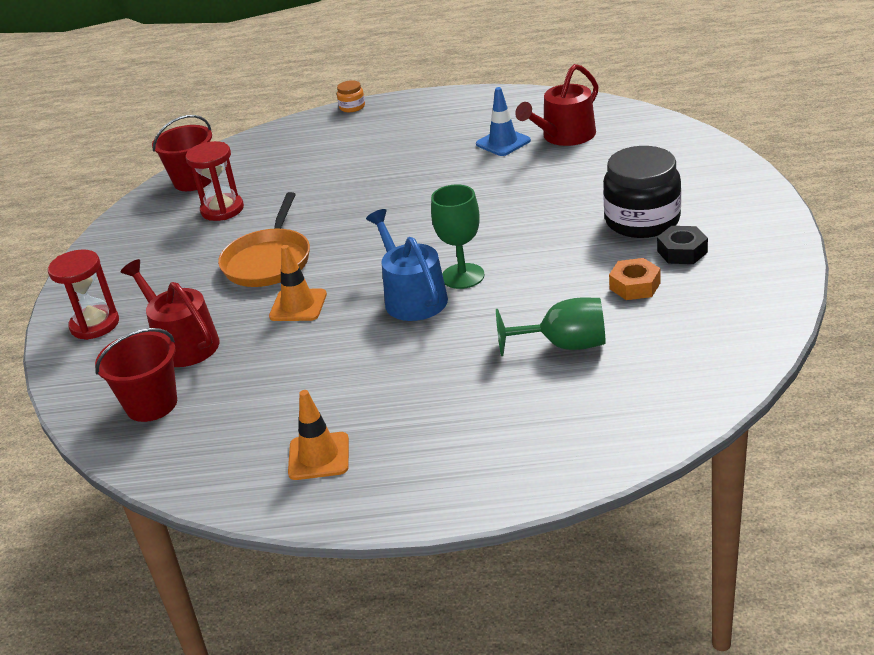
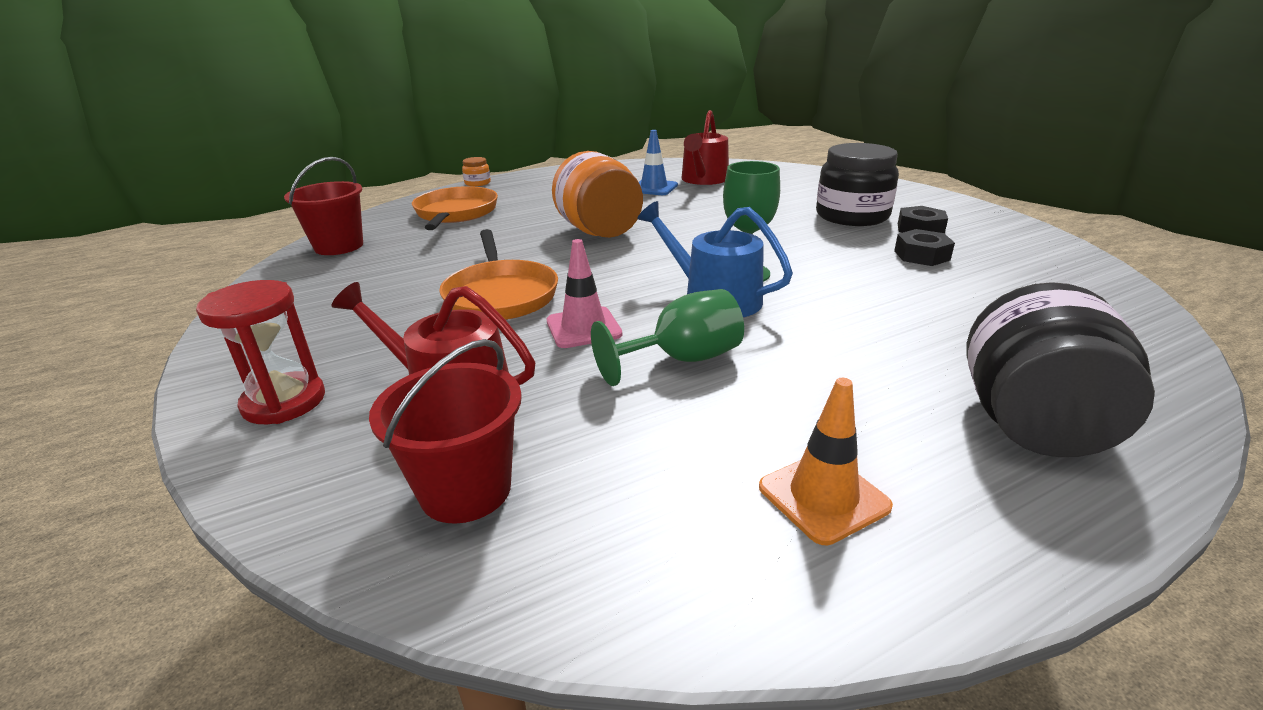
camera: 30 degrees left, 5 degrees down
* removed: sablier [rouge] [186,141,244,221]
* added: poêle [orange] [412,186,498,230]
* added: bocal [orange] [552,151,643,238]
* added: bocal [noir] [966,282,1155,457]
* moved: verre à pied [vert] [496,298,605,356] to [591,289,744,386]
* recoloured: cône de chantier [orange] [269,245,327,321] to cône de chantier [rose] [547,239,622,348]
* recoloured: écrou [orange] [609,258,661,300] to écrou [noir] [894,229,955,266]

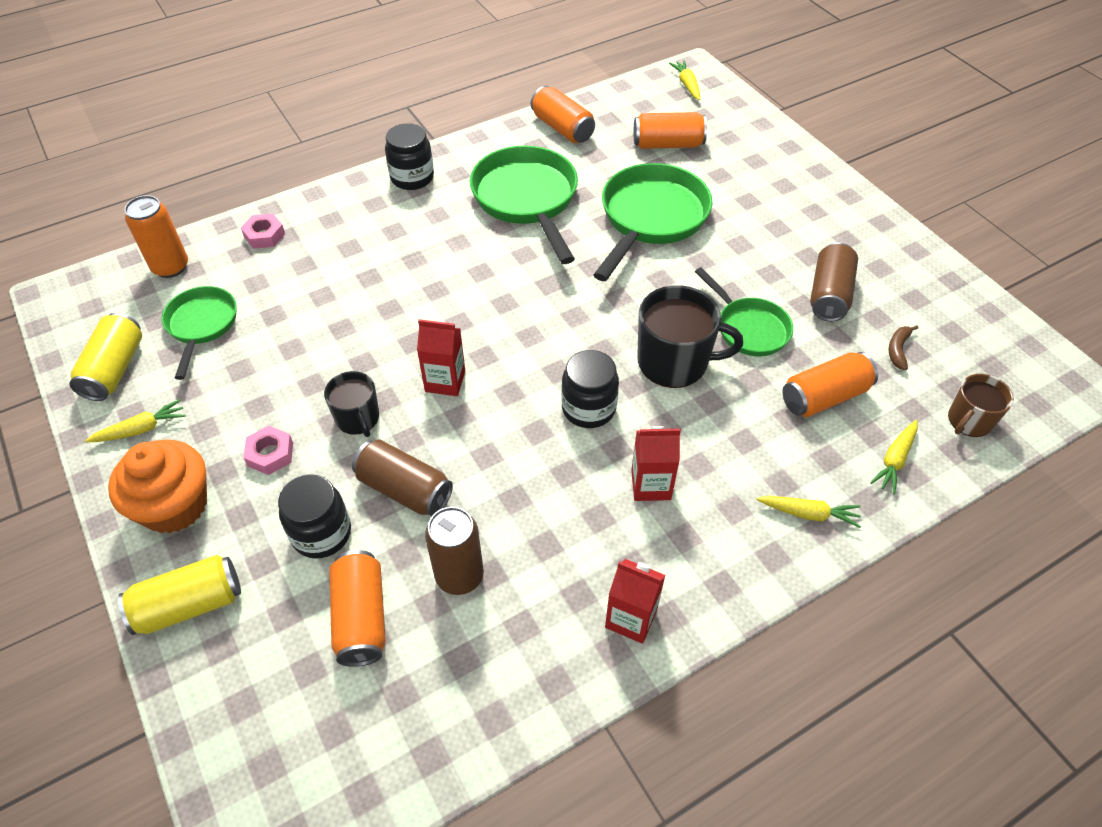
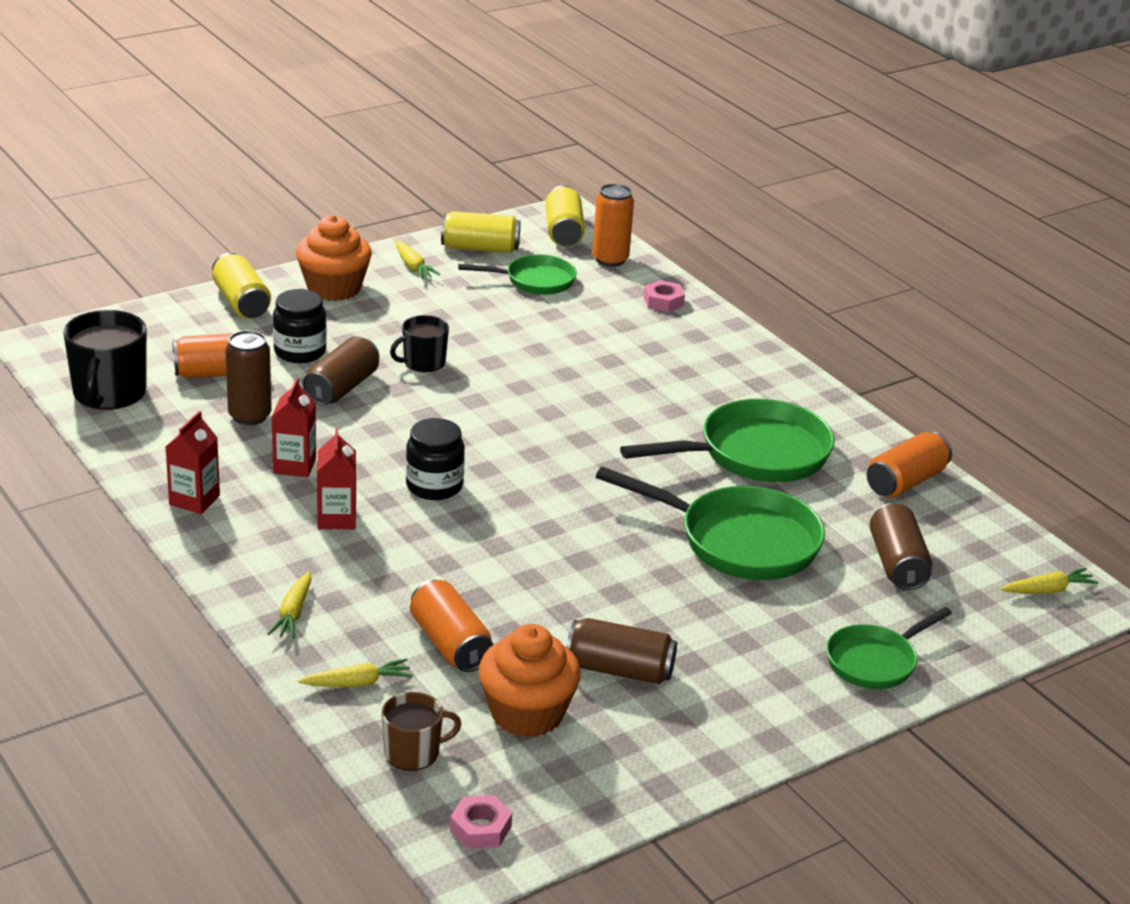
camera: 85 degrees right, 20 degrees down
* removed: bocal [noir] [385,123,434,190]
* added: canette [jaune] [545,185,585,246]
* moved: écrou [rose] [243,426,293,475] to [450,795,512,849]
* moved: brique de lait [rouge] [417,319,465,396] to [271,378,316,477]
* moved: tasse [noir] [637,285,743,388] to [63,310,147,410]
* moved: poêle [vert] [695,267,793,356] to [826,607,952,689]
* replaced: banane [marron] [889,325,918,370] to muffin [orange] [479,624,581,737]
* recoloured: canette [orange] [634,112,707,149] to canette [marron] [869,503,932,590]
* turned: carotte [jaune] [870,420,918,494] = [298,658,412,687] 135 degrees clockwise
* turned: tasse [marron] [948,374,1014,437] = [382,692,461,771] 120 degrees clockwise

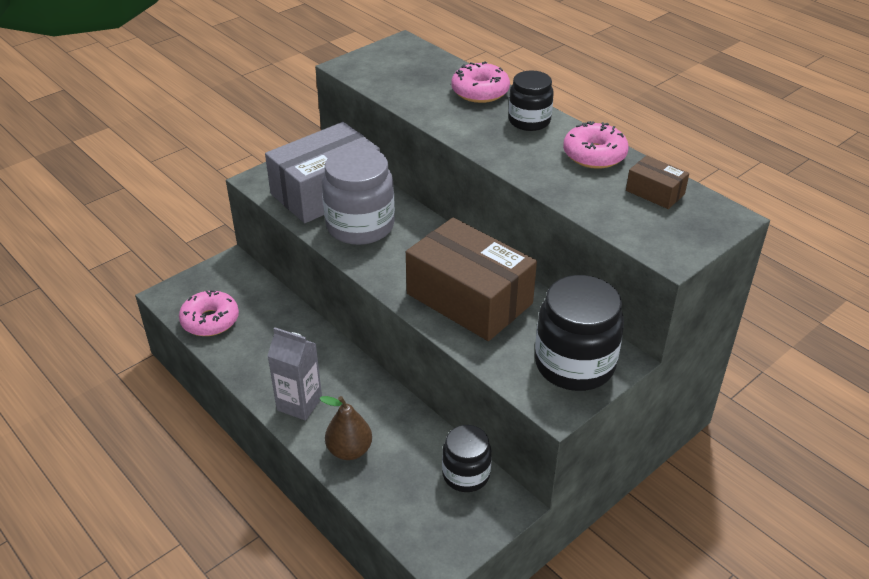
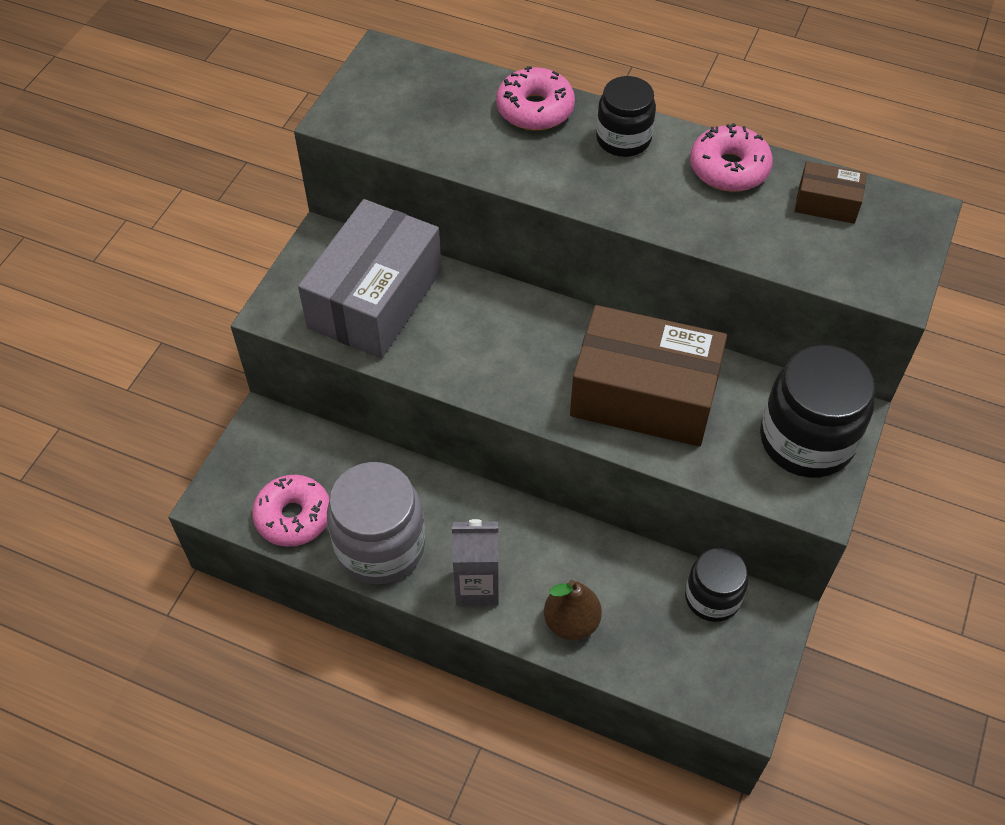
camera: 25 degrees left, 15 degrees up
* moved: bocal [gris] [322,147,395,245] to [327,462,425,584]

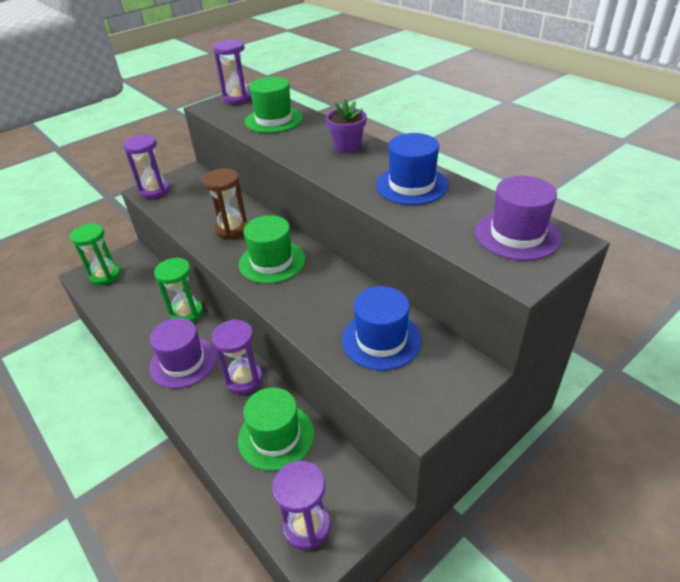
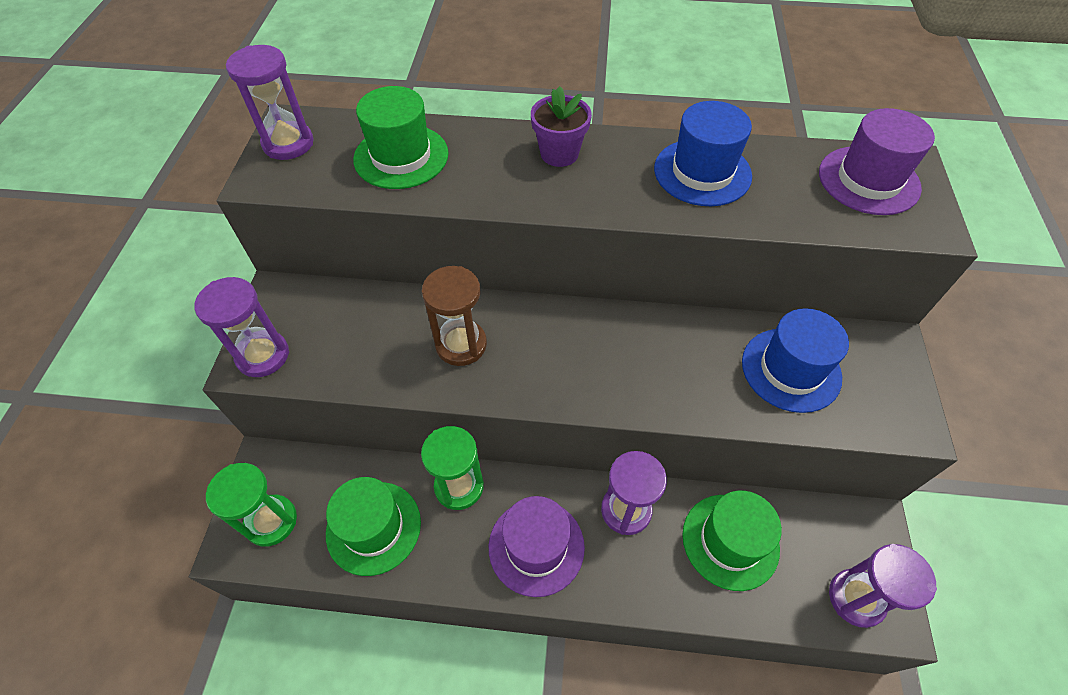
camera: 45 degrees left, 15 degrees up
* moved: chapeau [vert] [239,215,305,284] to [326,477,421,576]

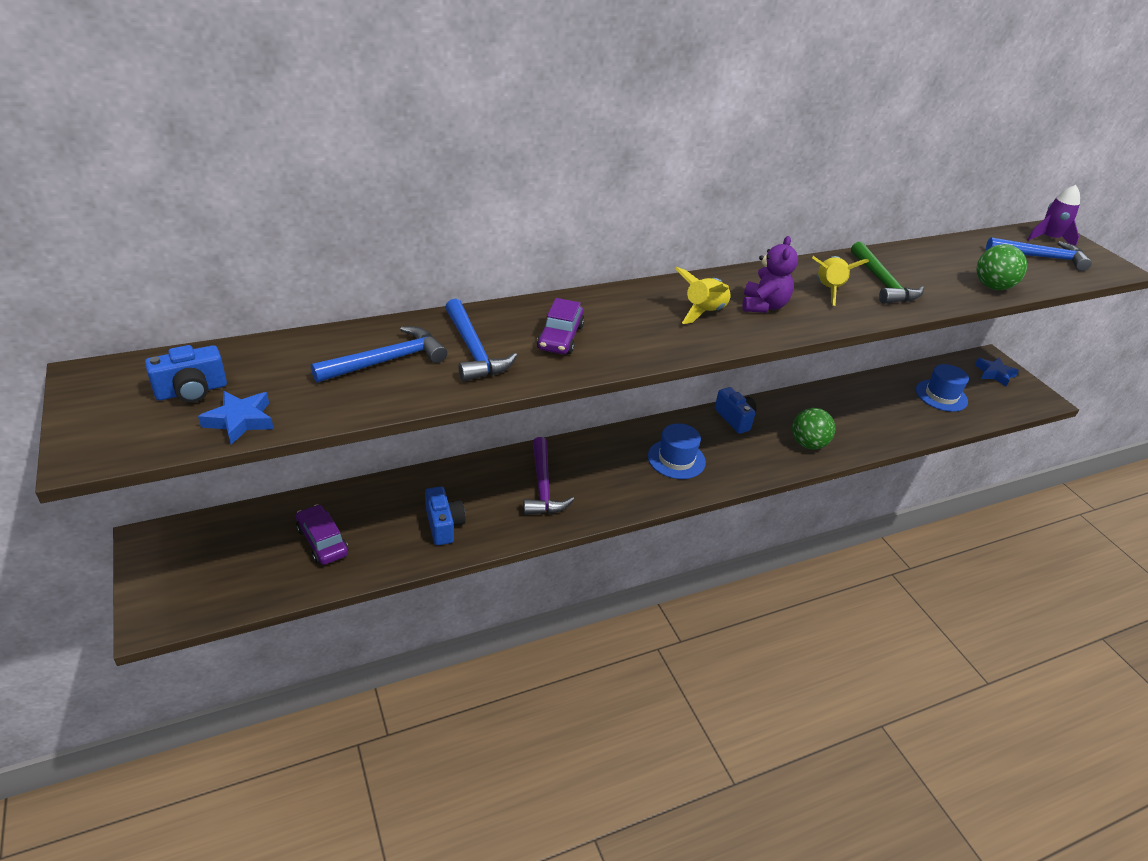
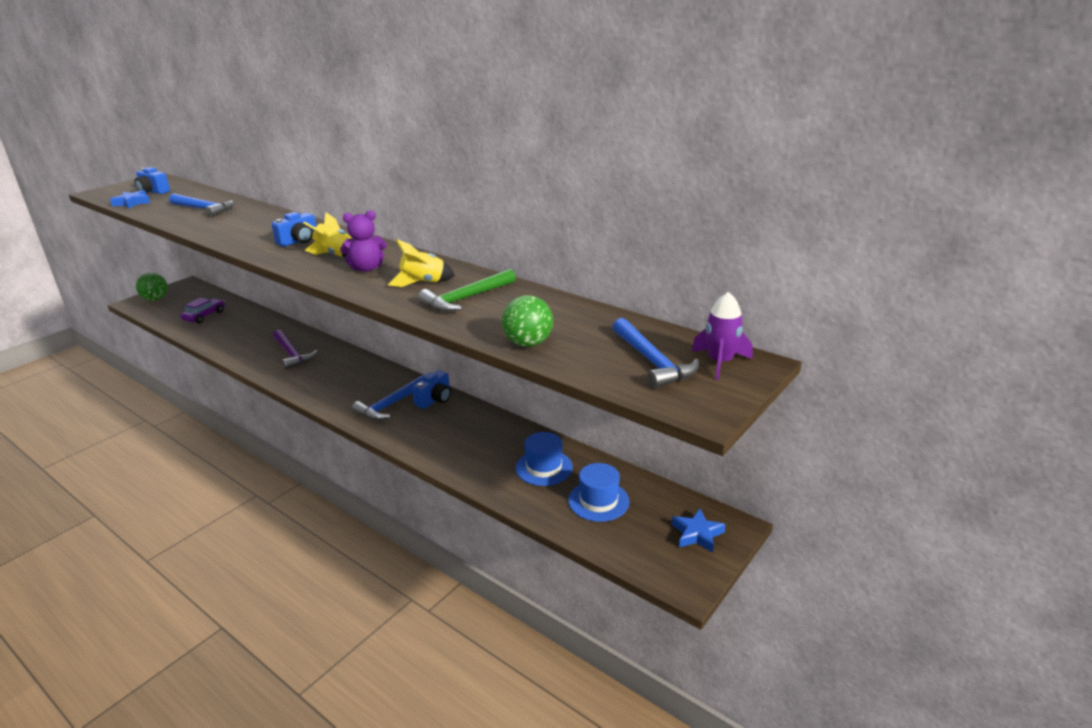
camera: 65 degrees right, 10 degrees down
* removed: voiture [violet] [537,298,584,354]
* moved: appareil photo [bleu] [425,486,466,545] to [271,212,316,247]
* moved: marteau [bleu] [445,299,517,382] to [352,374,425,420]
* moved: chapeau [bleu] [648,423,706,479] to [515,432,573,486]
* moved: balle [vert] [792,408,835,449] to [136,273,168,301]
* turned: marteau [violet] [523,437,574,515] = [273,329,318,370] 90 degrees counterclockwise

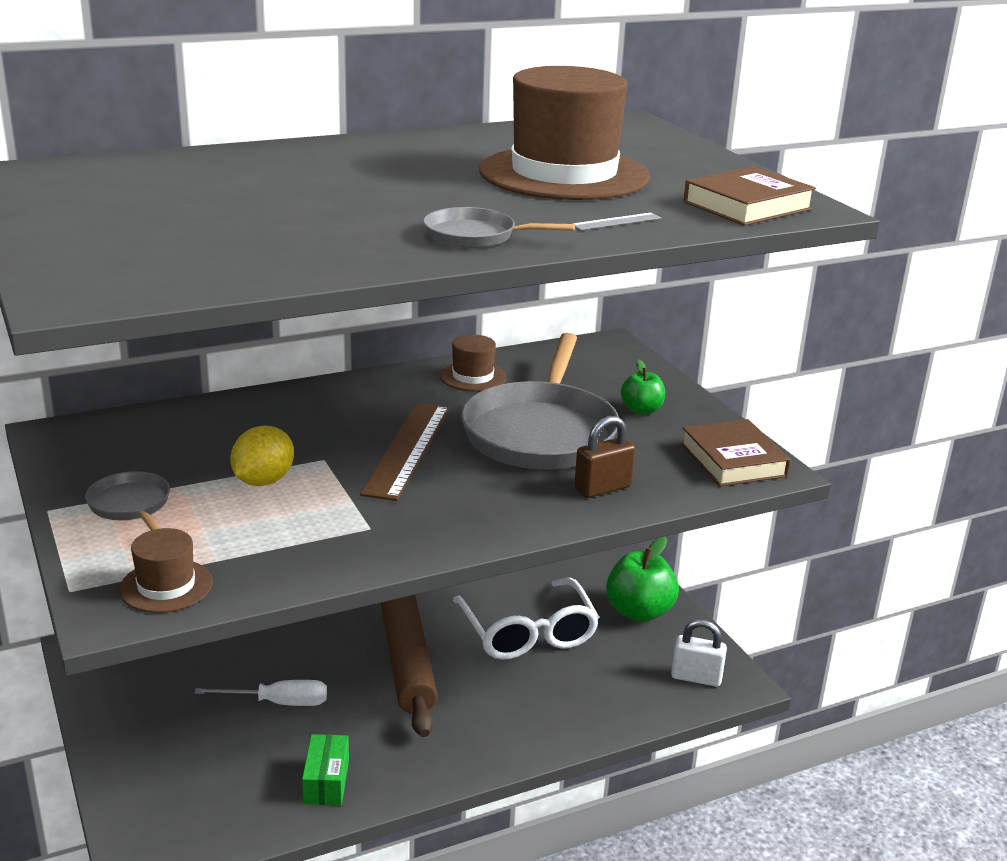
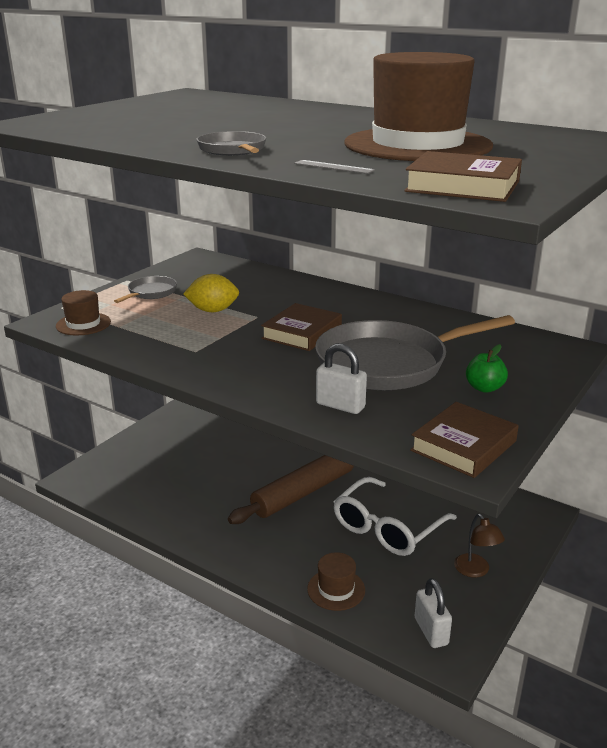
camera: 60 degrees right, 0 degrees up
* removed: tournevis [blanc] [194,680,327,706]
* removed: boîte [vert] [302,734,349,805]
* moved: chapeau [marron] [440,335,506,391] to [307,552,365,611]
* replaced: règle [marron] [360,402,449,501] to livre [marron] [261,303,342,351]
* replaced: pomme [vert] [606,536,679,622] to lampe [marron] [454,514,505,578]
* recoloured: cadenas [marron] [574,416,635,498] to cadenas [blanc] [316,344,367,414]

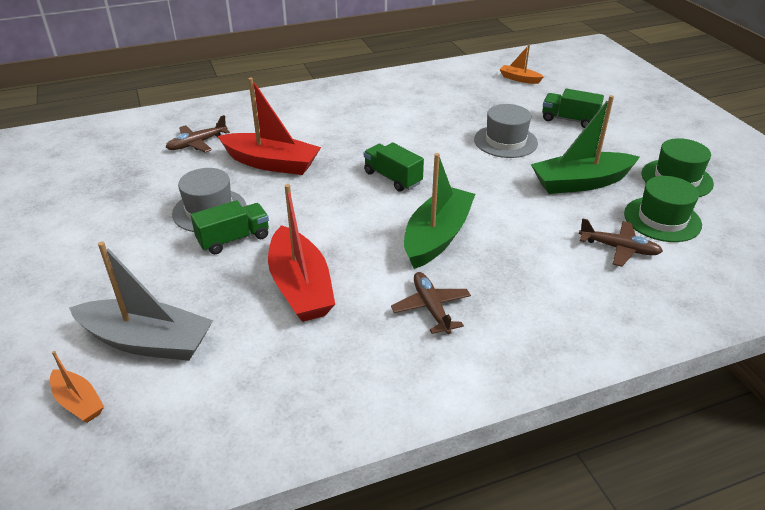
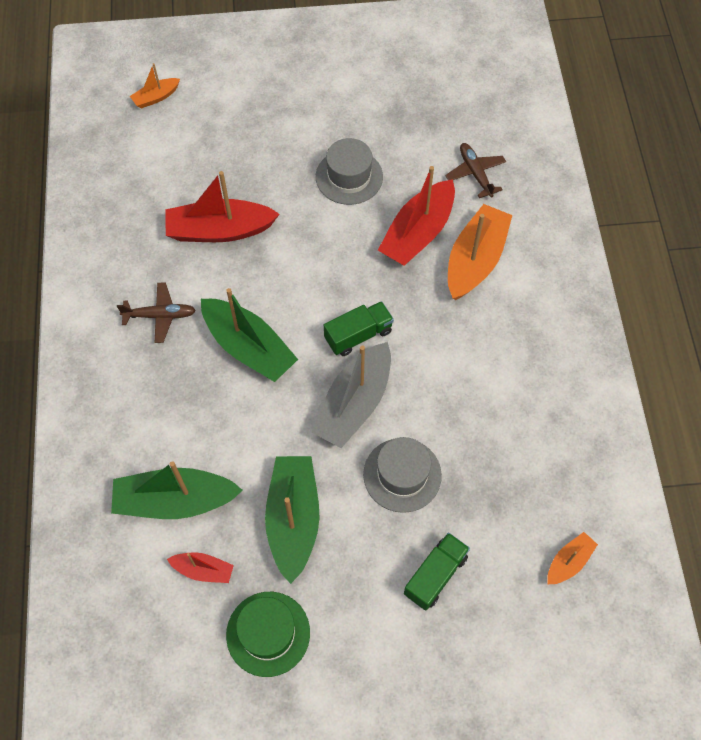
camera: 105 degrees right, 25 degrees up
* removed: camion [vert] [191,200,269,254]
* added: bateau [orange] [448,204,512,300]
* moved: bateau [gris] [69,241,213,361] to [311,342,391,448]
* replaced: avion [marron] [579,218,663,267] to bateau [vert] [111,461,243,519]
* replaced: chapeau [vert] [624,176,702,242] to bateau [rouge] [167,553,234,583]

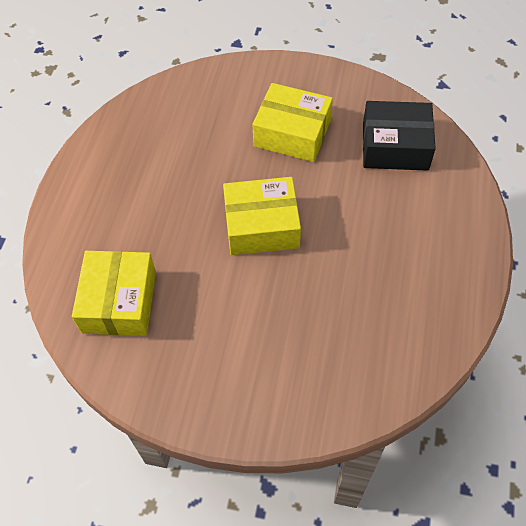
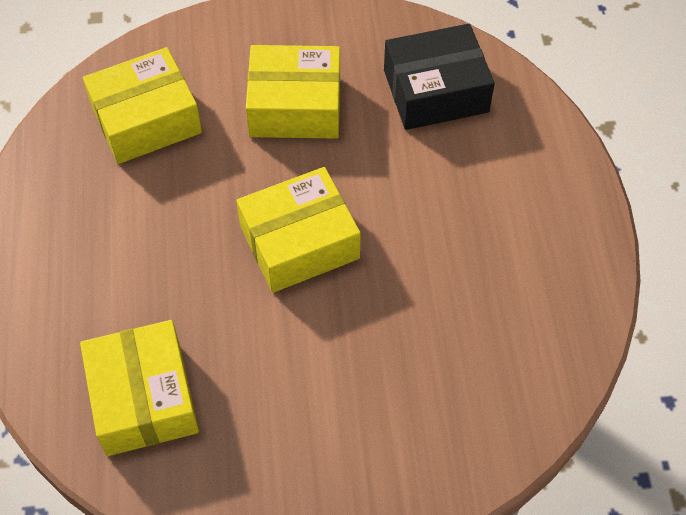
camera: 20 degrees left, 0 degrees up
* added: boîte [jaune] [83,47,202,164]

